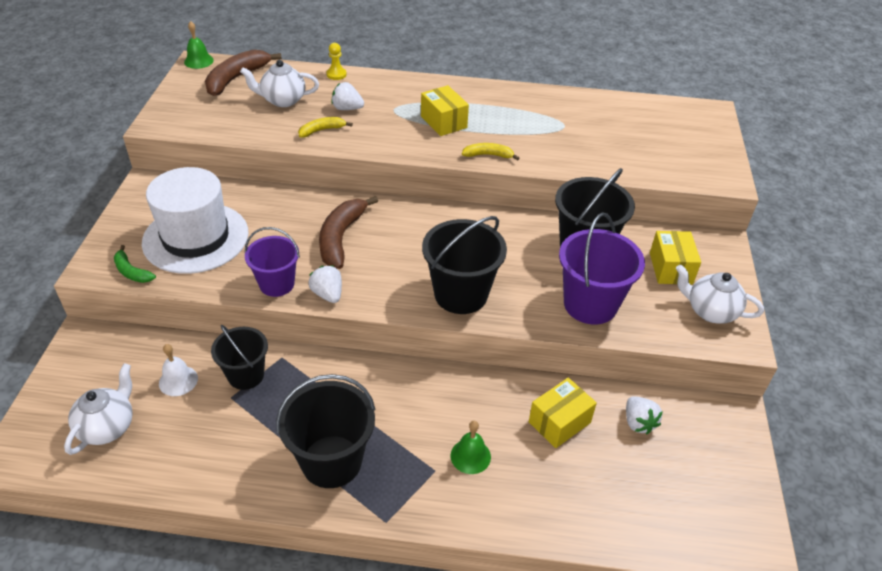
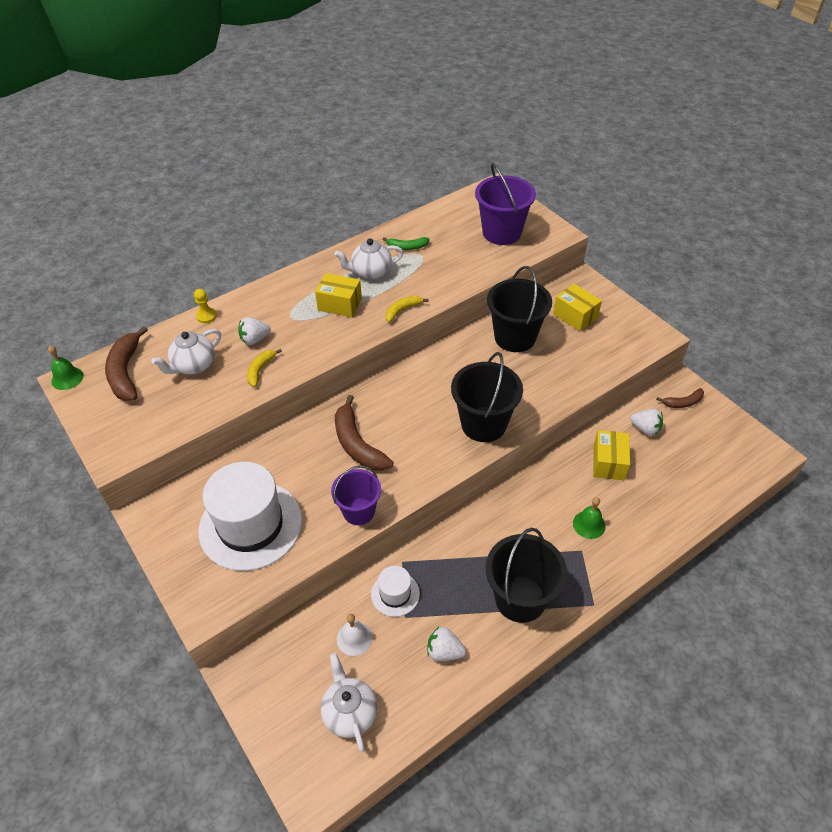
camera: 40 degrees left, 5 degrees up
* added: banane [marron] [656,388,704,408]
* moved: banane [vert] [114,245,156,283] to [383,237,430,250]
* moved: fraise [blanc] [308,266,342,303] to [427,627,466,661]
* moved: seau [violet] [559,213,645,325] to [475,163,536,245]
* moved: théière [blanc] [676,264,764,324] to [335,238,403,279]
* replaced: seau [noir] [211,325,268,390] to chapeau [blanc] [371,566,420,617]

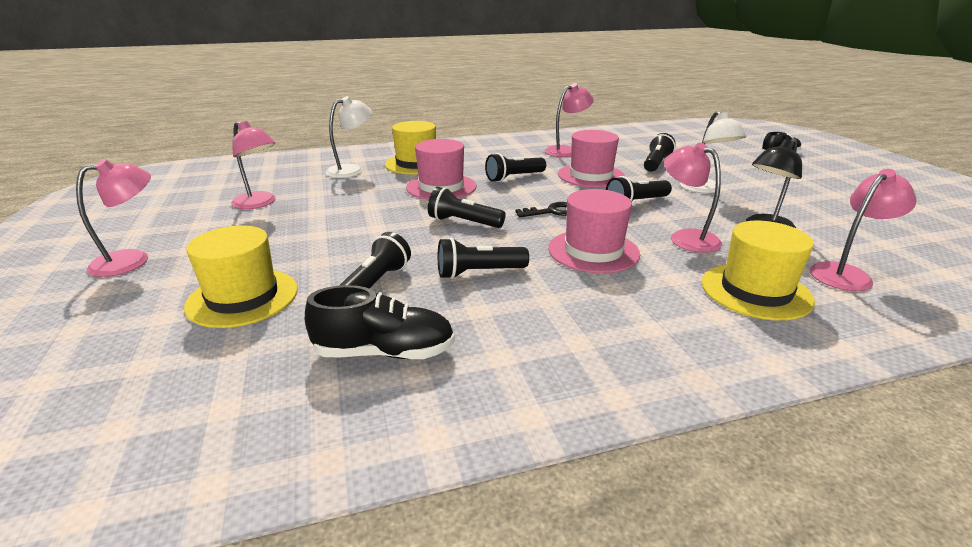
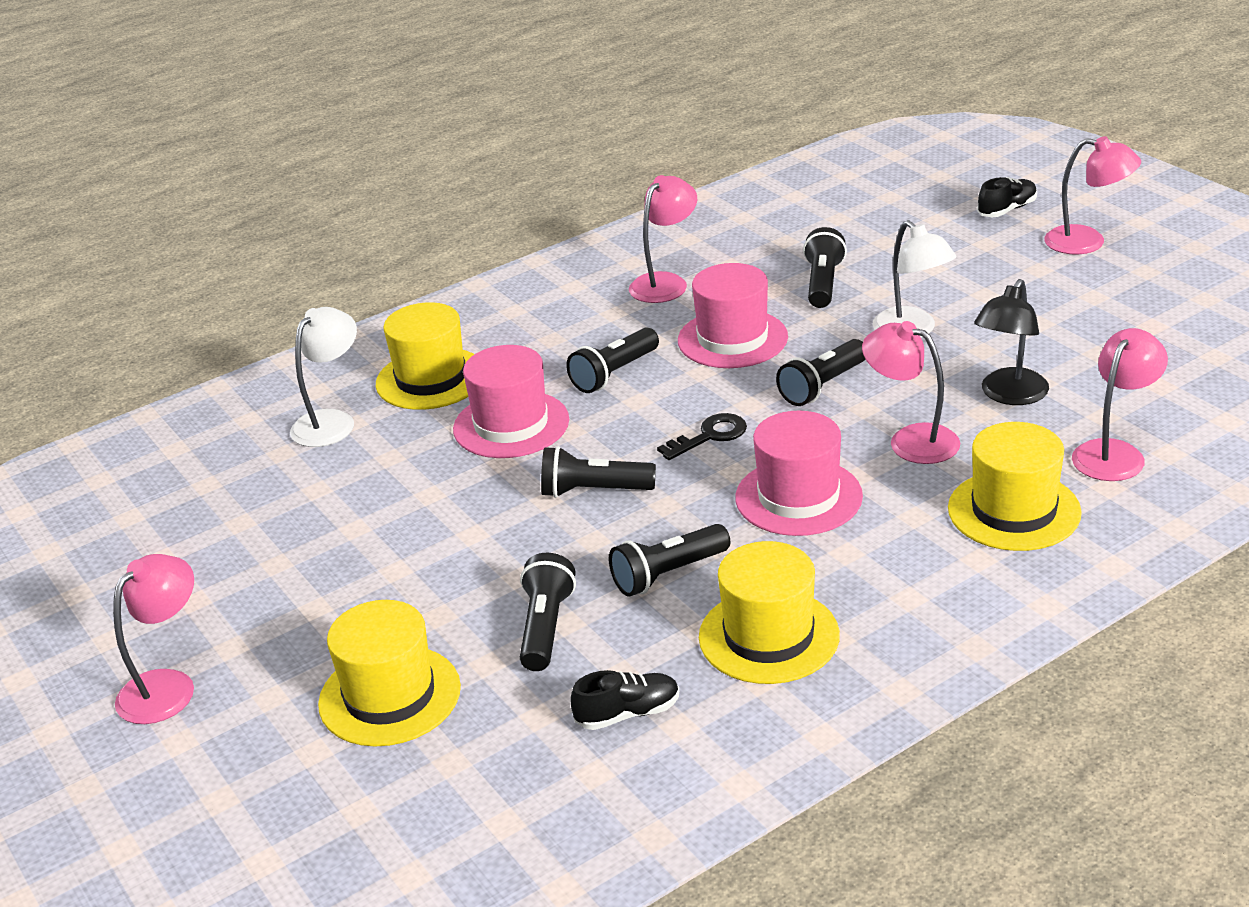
camera: 15 degrees left, 5 degrees up
* added: chapeau [jaune] [699,541,840,684]
* moved: lampe [rose] [231,121,276,209] to [1044,136,1141,255]
* resized: chaussure [noir] [305,285,455,359] = [570,670,679,730] x0.65

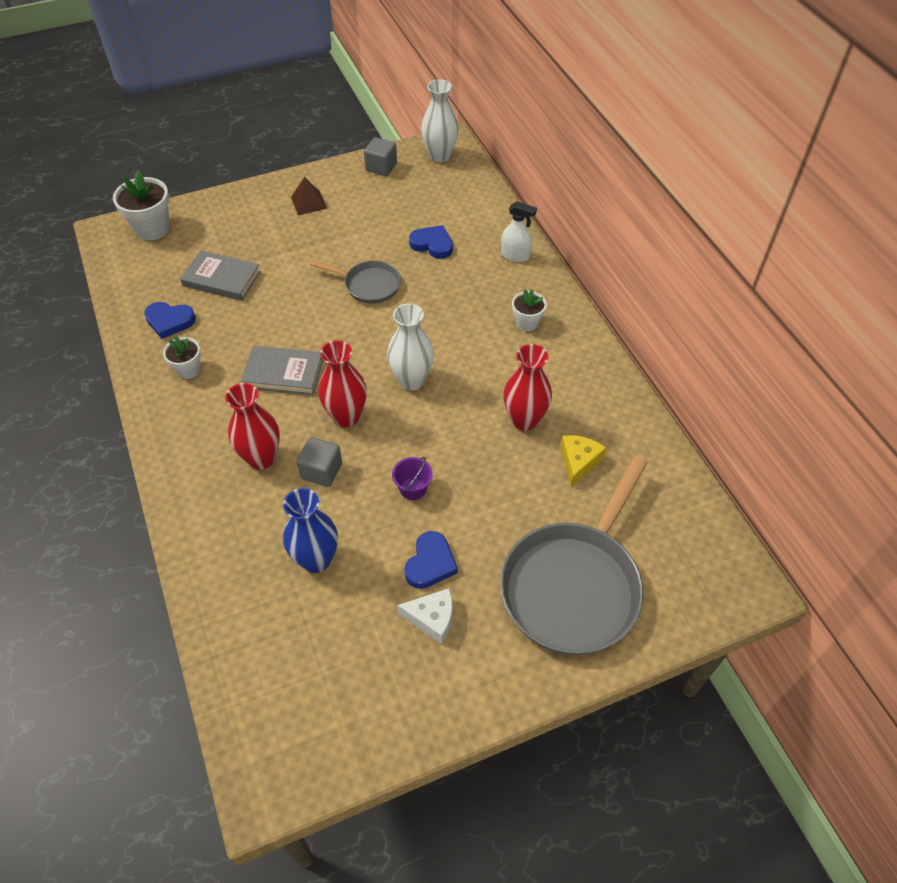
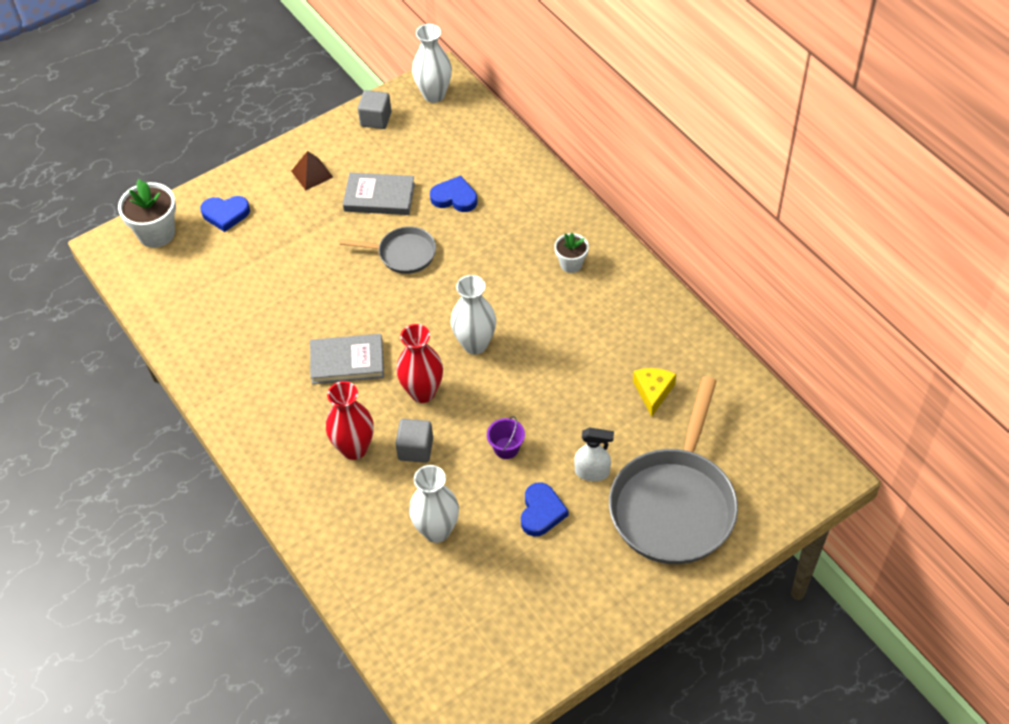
camera: 10 degrees left, 0 degrees up
* removed: pot de fleurs [blanc] [163,336,201,379]
* removed: fromage [blanc] [397,588,452,644]
* removed: vase [rouge] [503,344,552,431]
* moved: cœur [bleu] [144,302,196,339] to [200,196,250,232]
* moved: livre [gris] [180,250,261,301] to [343,173,415,215]
* moved: vaporisateur [blanc] [501,201,537,262] to [574,427,614,481]
* recoloured: vase [bleu] [283,488,338,573] to vase [blanc] [409,465,459,543]

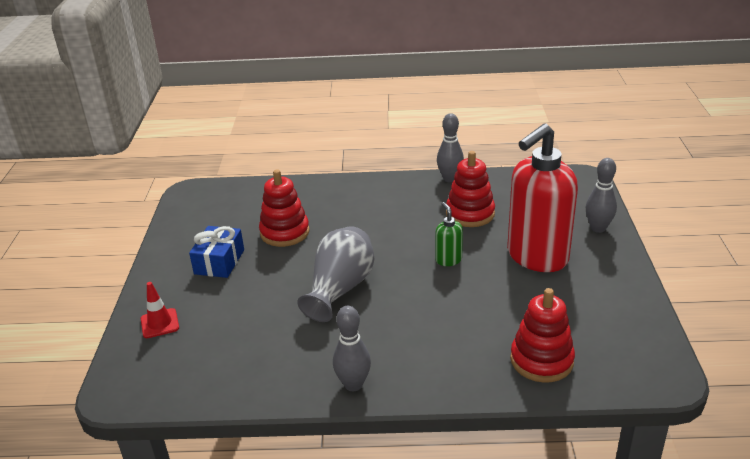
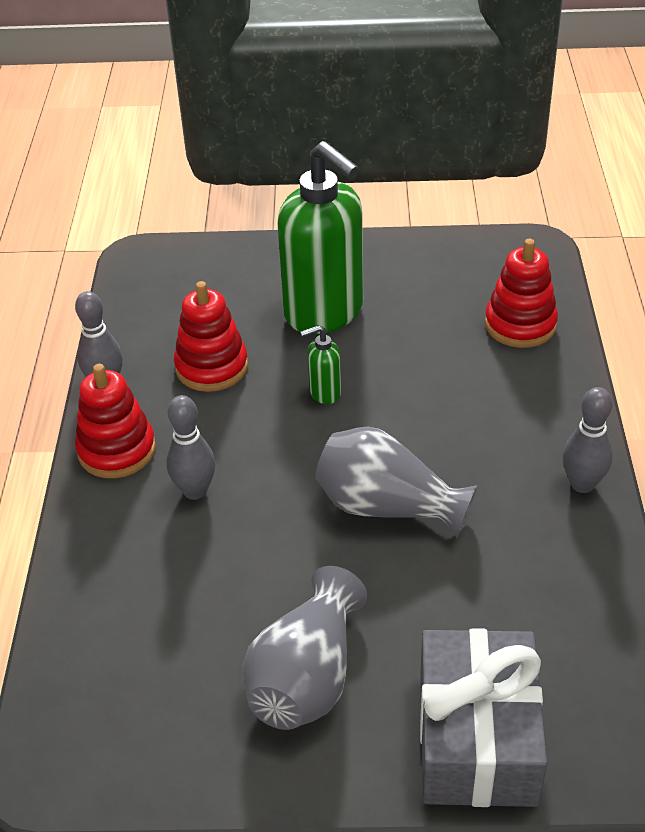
camera: 90 degrees left, 10 degrees up
* moved: jouet à empiler [rouge] [259,169,310,247] to [75,364,156,478]
* moved: quille [gris] [586,158,617,233] to [166,395,215,500]
* replaced: cône de chantier [rouge] [141,282,179,338] to cadeau [gris] [420,628,547,807]
* replaced: cadeau [bleu] [189,226,244,278] to vase [gris] [243,566,367,730]
* recoloured: distributeur de savon [rouge] [507,124,578,272] to distributeur de savon [vert] [277,141,363,334]

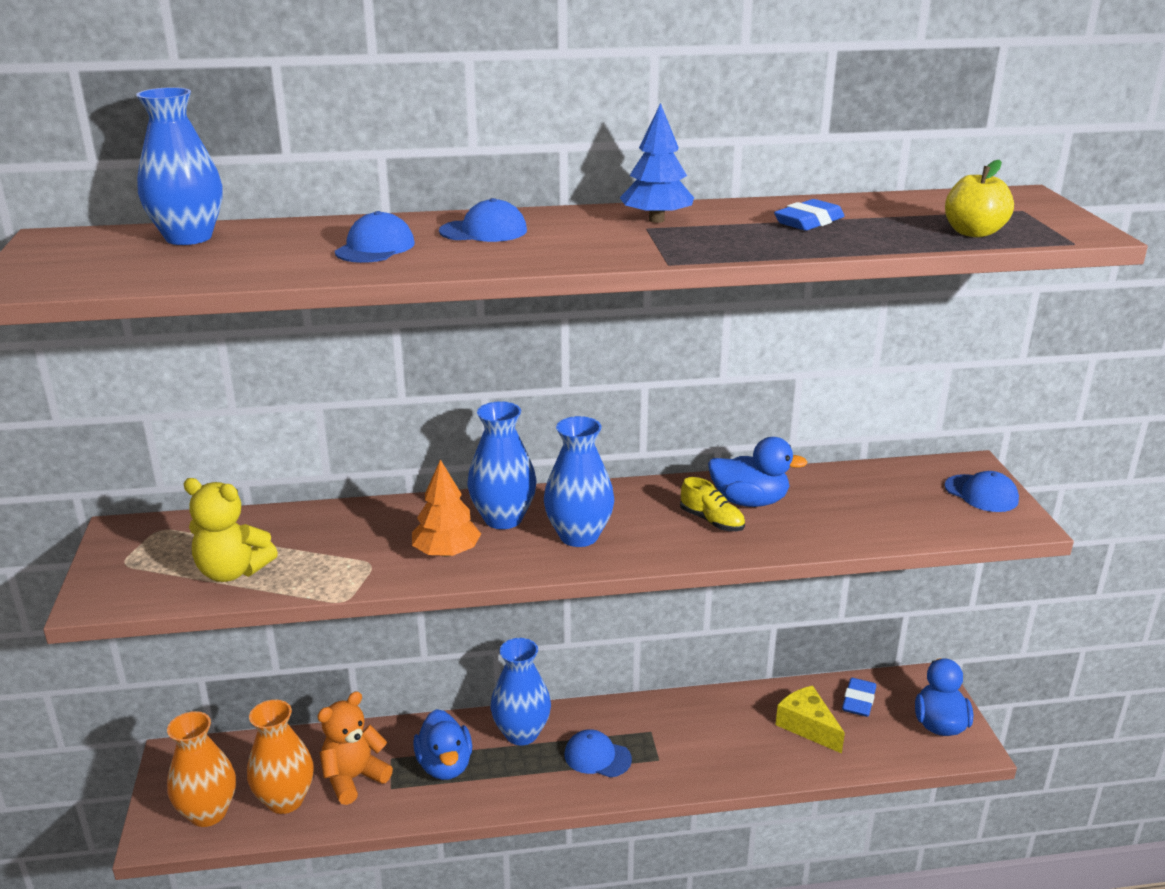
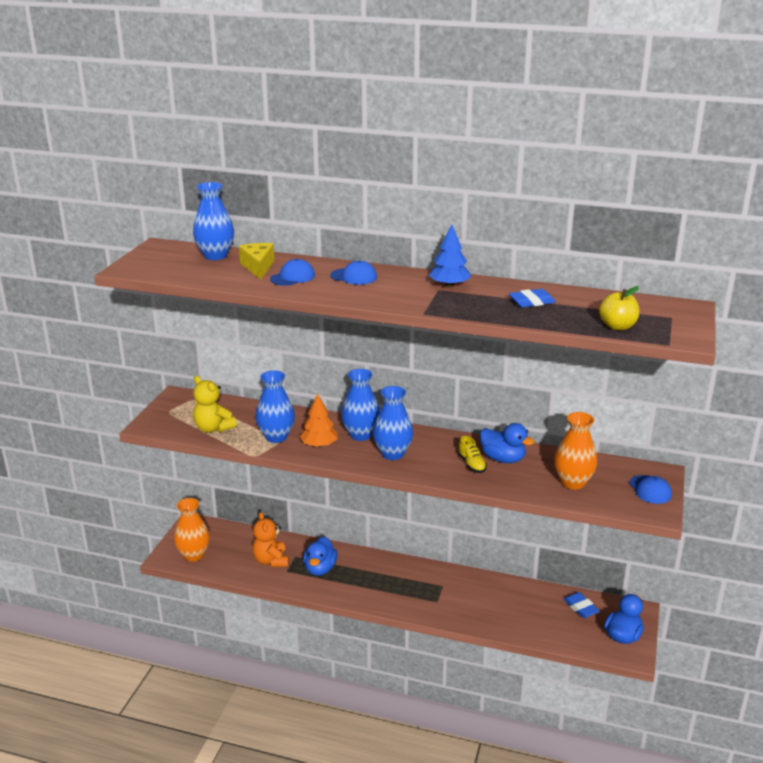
camera: 25 degrees right, 0 degrees up
* removed: casquette [bleu] [565,729,632,778]
* moved: vase [orange] [247,700,314,814] to [554,412,597,489]
* moved: vase [bleu] [491,638,551,745] to [256,370,295,443]
* moved: fromage [jaune] [776,686,845,753] to [239,243,274,280]
* turned: ours en peluche [orange] [318,691,393,805] = [252,512,289,567] 90 degrees counterclockwise
* turned: gomme [bleu] [842,678,876,717] = [564,592,600,618] 75 degrees counterclockwise

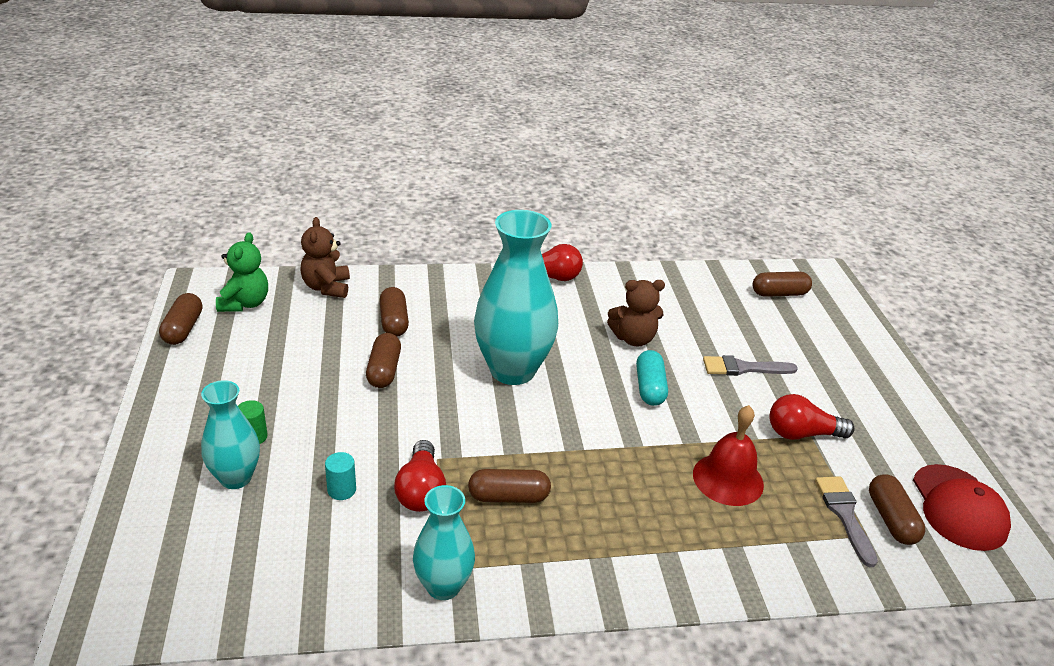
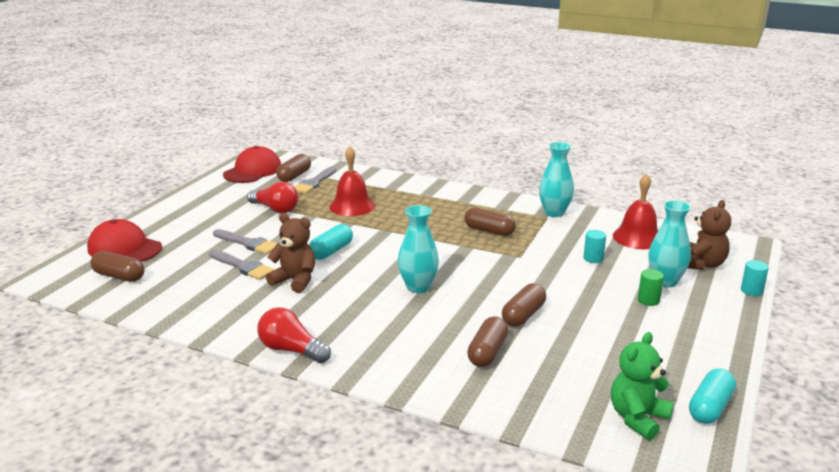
camera: 145 degrees left, 10 degrees down
* removed: ampoule [rouge] [394,440,446,512]
* added: casquette [rouge] [87,219,162,262]
* added: pinceau [gris] [209,250,274,280]
* added: cloche [rouge] [613,174,658,249]
* added: cylindre [turquoise] [741,260,769,296]
* moved: ours en peluche [marron] [301,217,350,298] to [688,200,731,270]
* recoloured: gélule [marron] [159,293,202,345] to gélule [turquoise] [689,368,736,424]
* resized: vase [turquoise] [474,210,558,385] = [398,205,439,293] x0.57

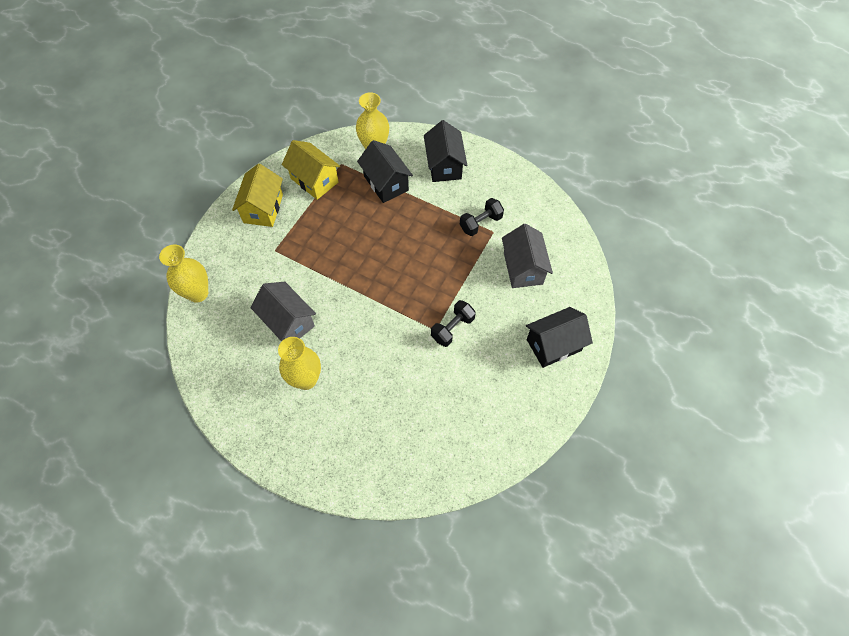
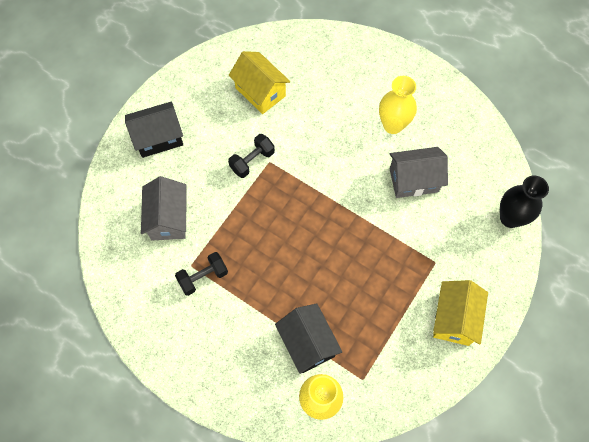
camera: 175 degrees left, 5 degrees up
* removed: maison [noir] [424,120,467,182]
* moved: maison [jaune] [282,140,340,200] to [229,51,290,114]
* recoloured: vase [jaune] [159,244,208,303] to vase [noir] [500,175,549,228]
* turned: maison [gris] [250,282,316,341] = [390,147,448,198] 60 degrees counterclockwise

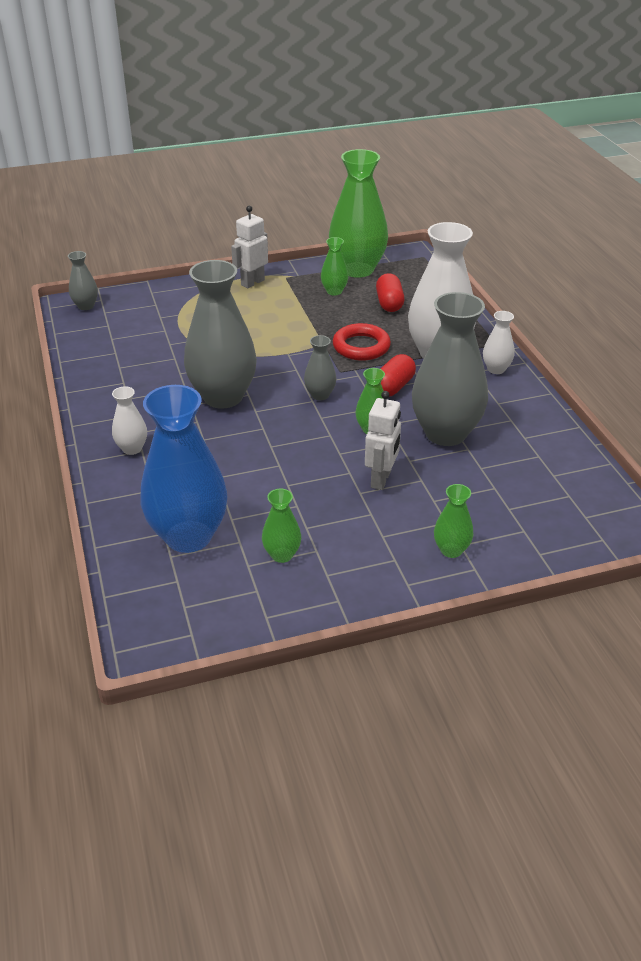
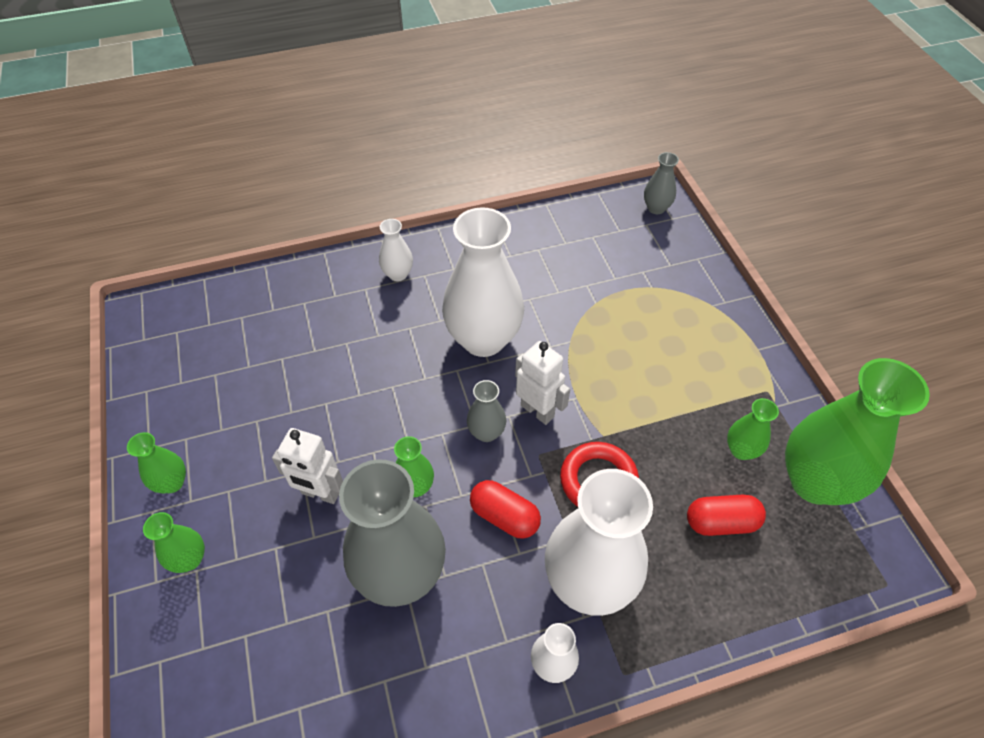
camera: 90 degrees right, 15 degrees up
* removed: vase [bleu] [140,385,227,553]
* moved: robot [blanc] [231,206,268,288] to [515,341,570,425]
* moved: vase [vert] [262,489,301,563] to [127,432,186,493]
* recoloured: vase [gris] [184,260,257,409] to vase [blanc] [442,207,524,357]

